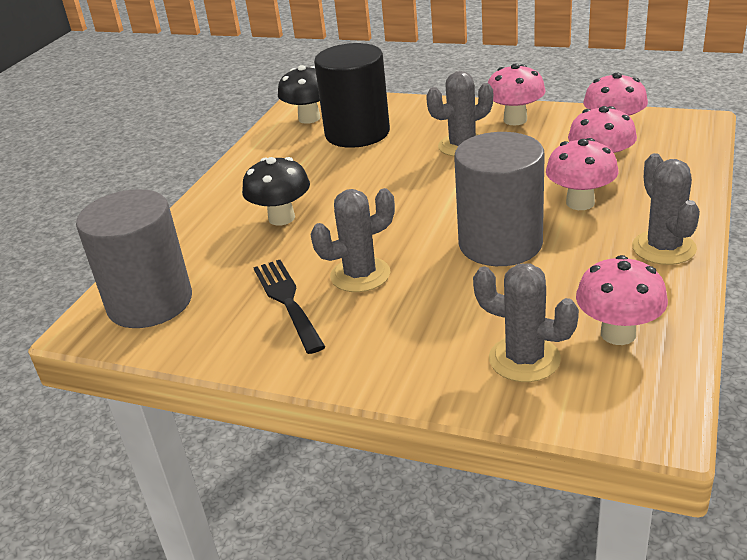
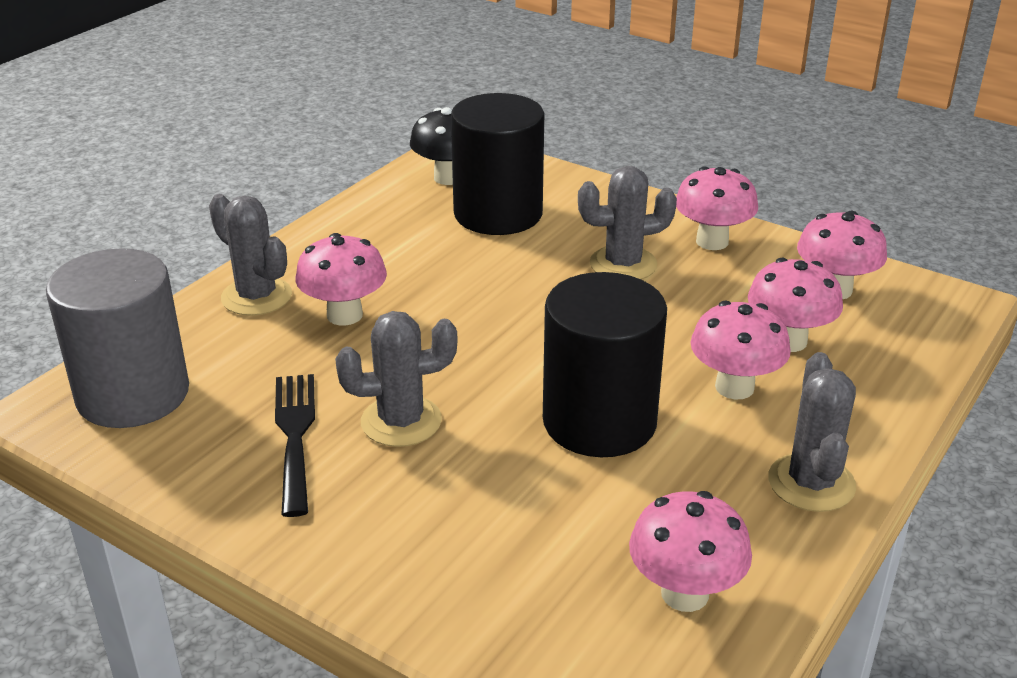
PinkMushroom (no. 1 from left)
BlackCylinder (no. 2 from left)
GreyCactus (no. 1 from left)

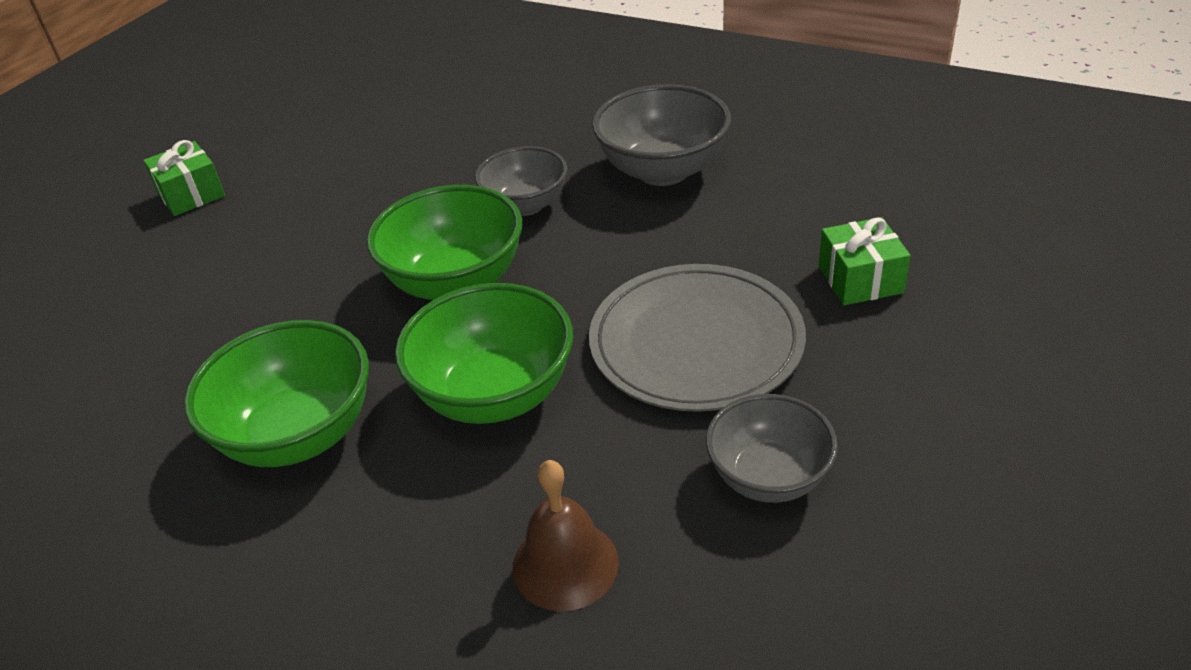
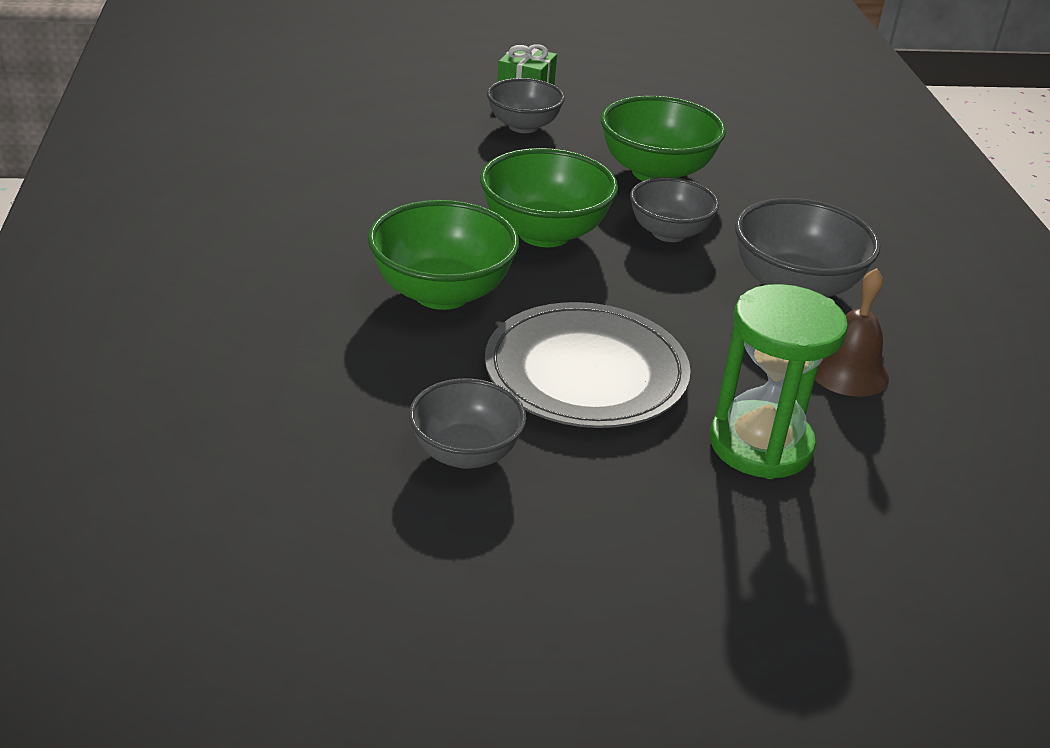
GreenBowl (no. 3 from left)
BrownBell
GreenHourglass
GreyBowl (no. 2 from left)

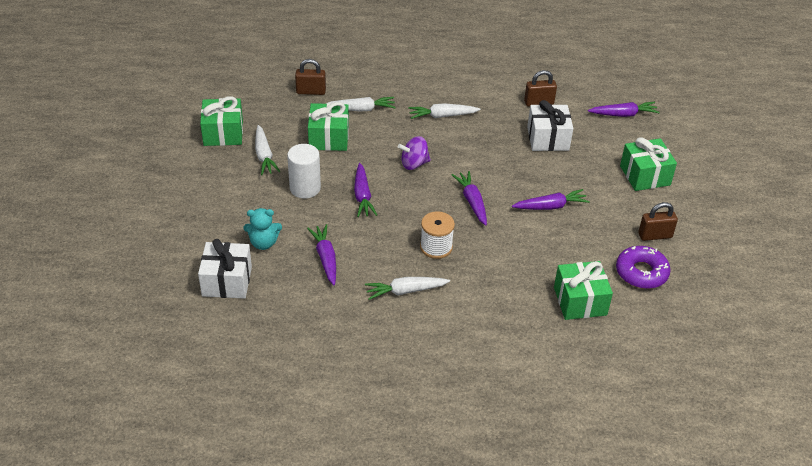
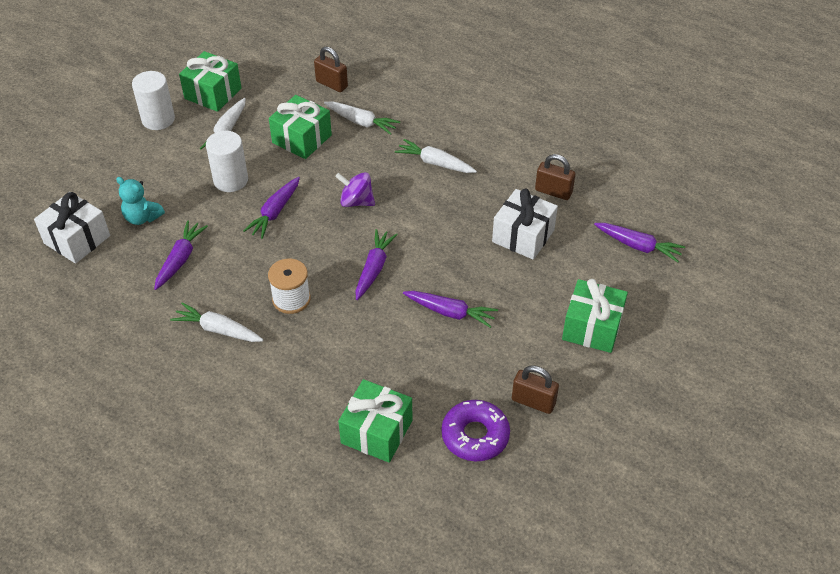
WhiteCylinder (no. 1 from left)

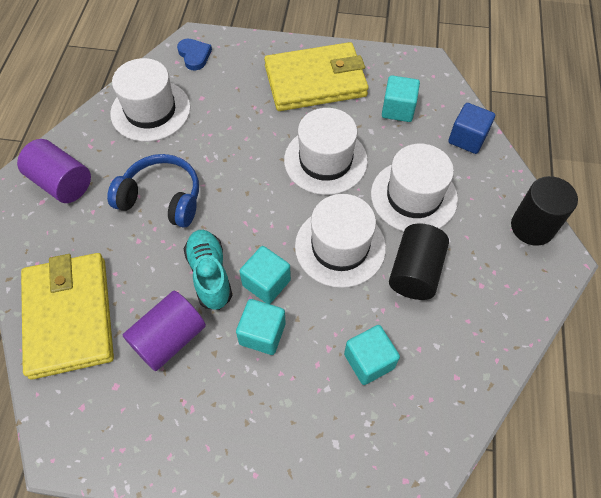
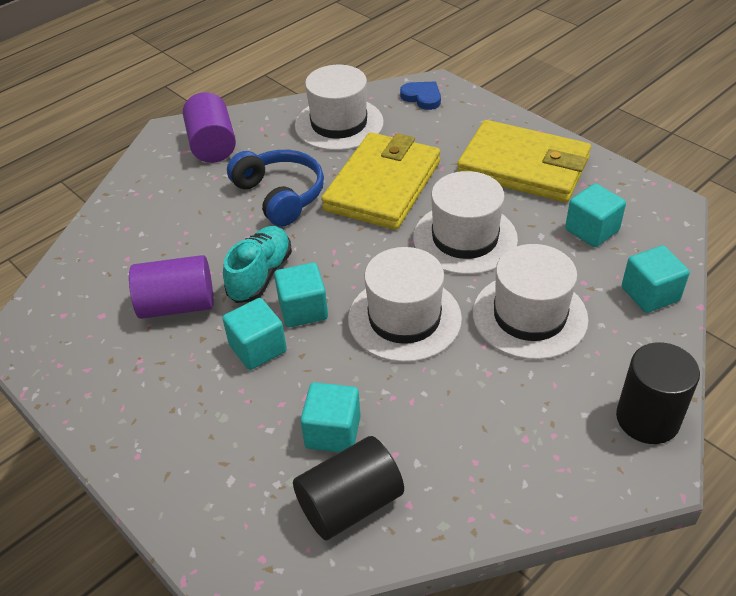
YellowWallet (no. 1 from left)
BlueHeart
BlackCylinder (no. 1 from left)
TurquoiseCube (no. 5 from left)

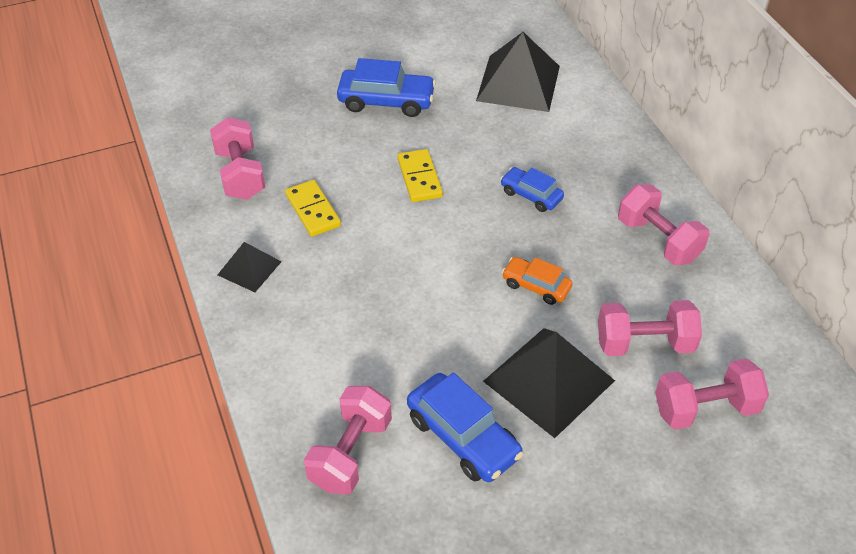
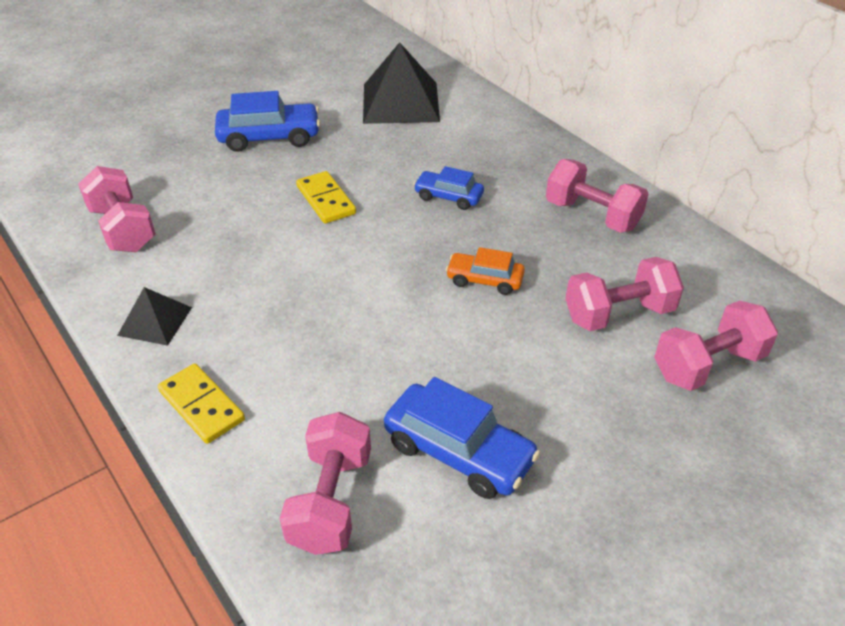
YellowDomino (no. 1 from left)
BlackPyramid (no. 3 from left in the first image)

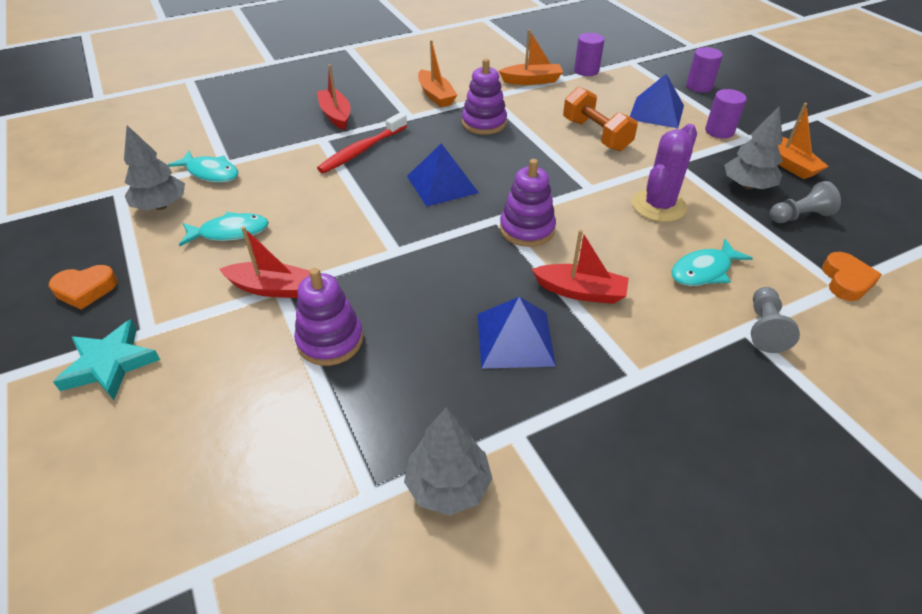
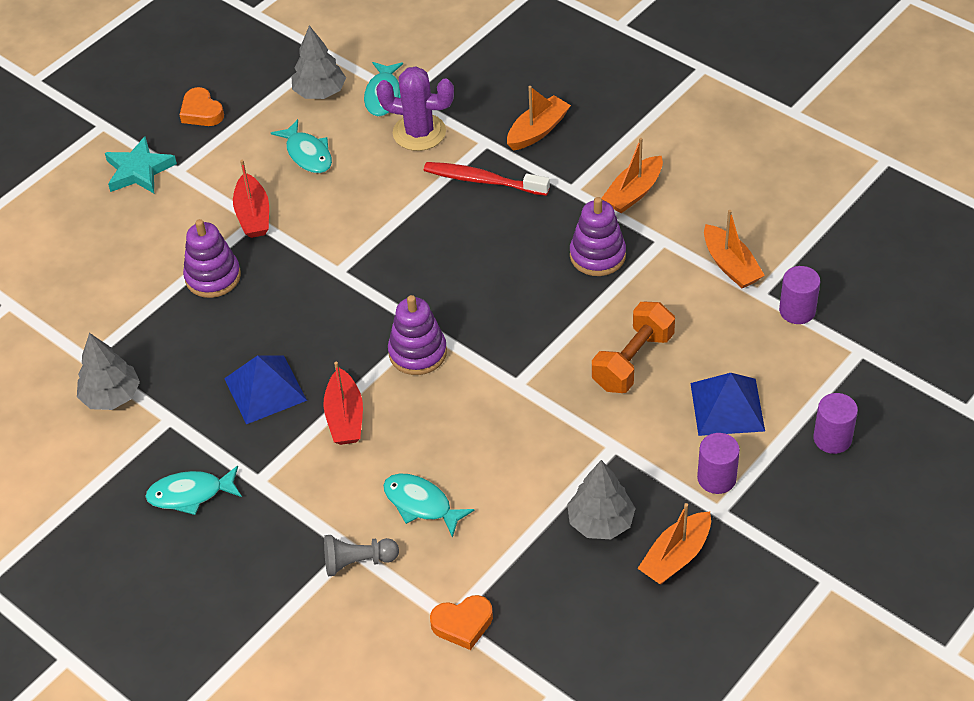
OrangeBoat (no. 1 from left)
BluePyramid (no. 1 from left in the first image)
PurpleCactus
GreyPawn (no. 2 from left in the first image)
TurquoiseFish (no. 1 from left)

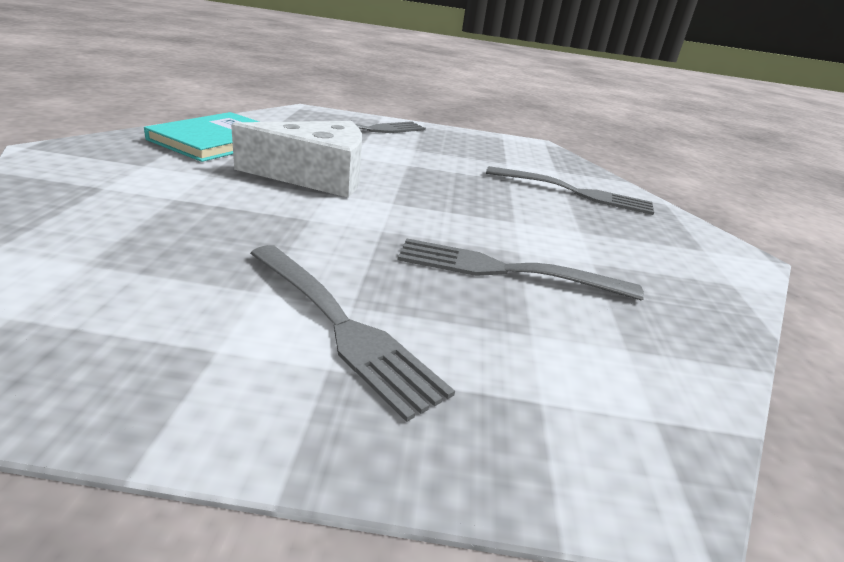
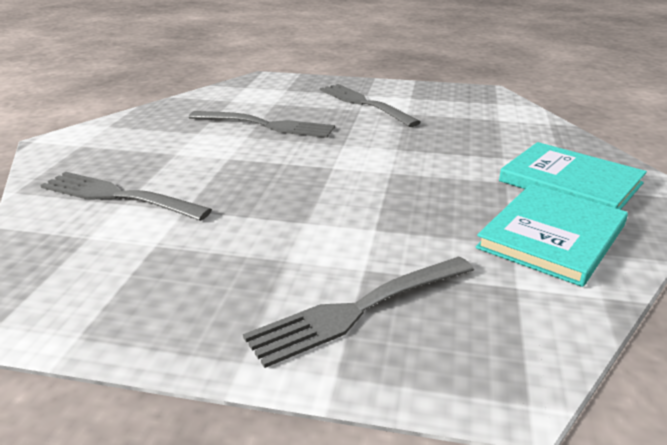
WhiteCheese
TurquoiseBook (no. 2 from left)

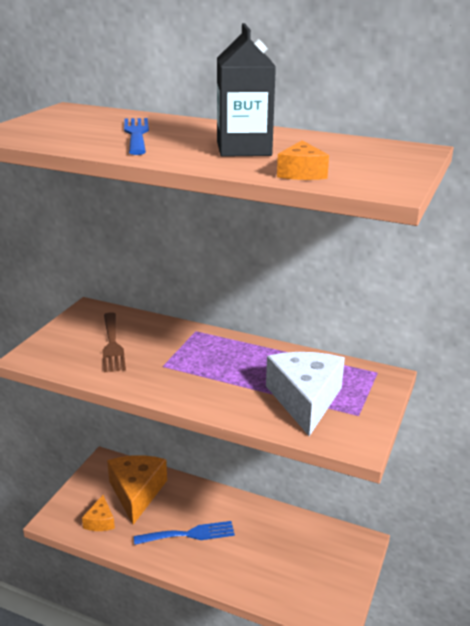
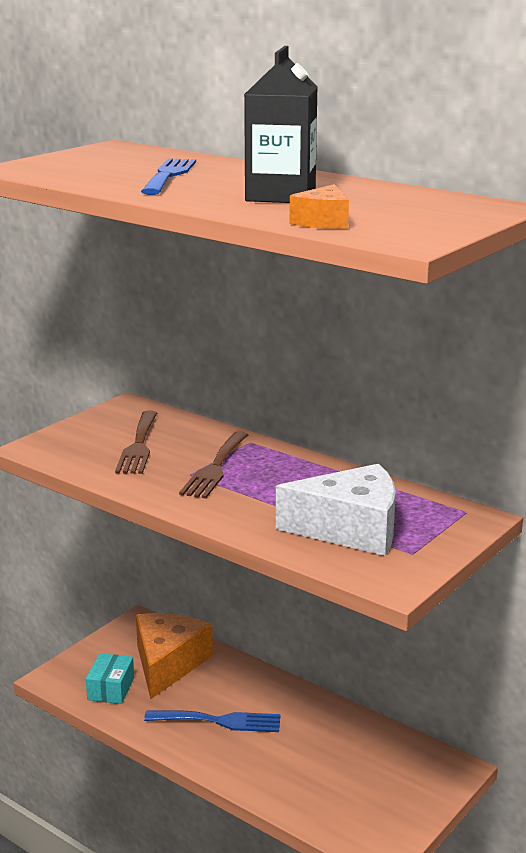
TurquoiseBox
WhiteCheese
BrownFork (no. 2 from left)

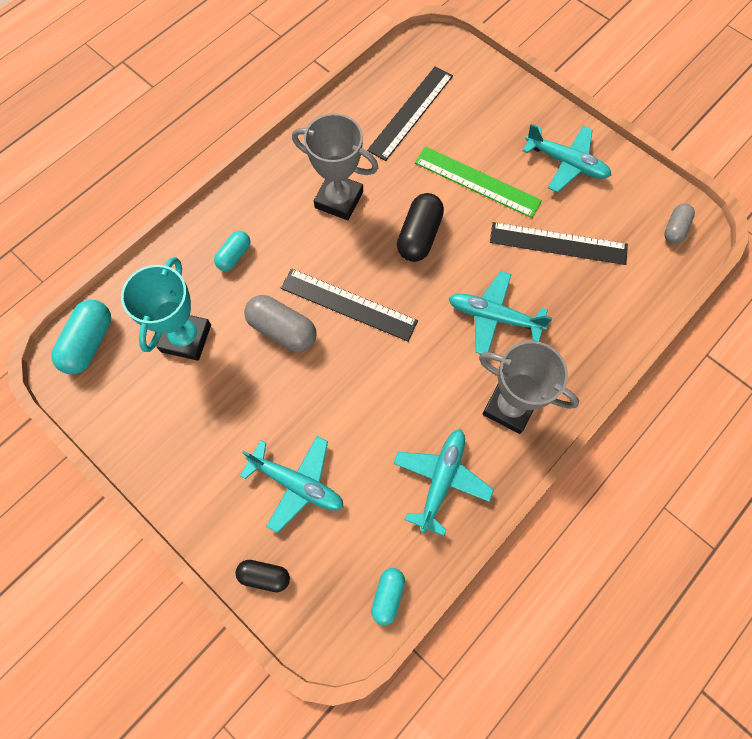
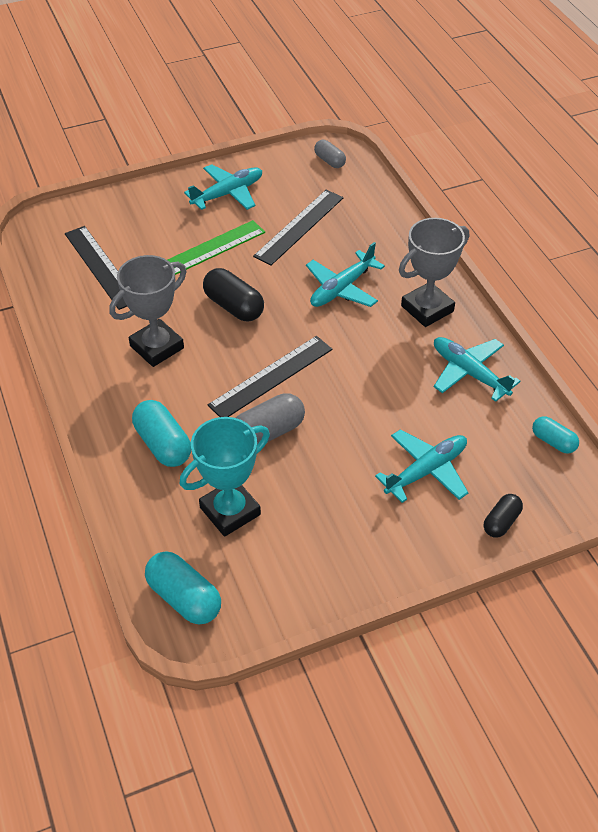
TurquoiseTrophy
TurquoiseCapsule (no. 1 from left)

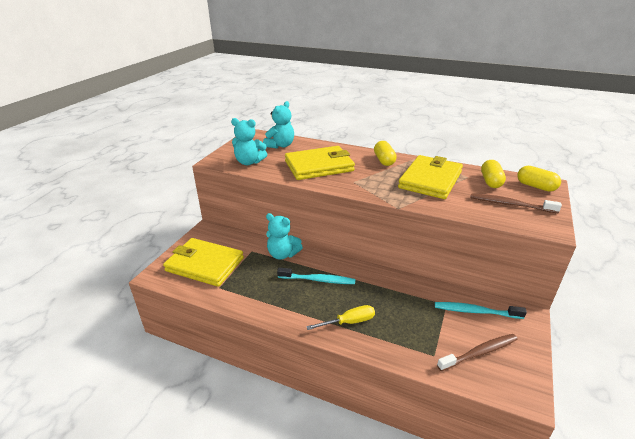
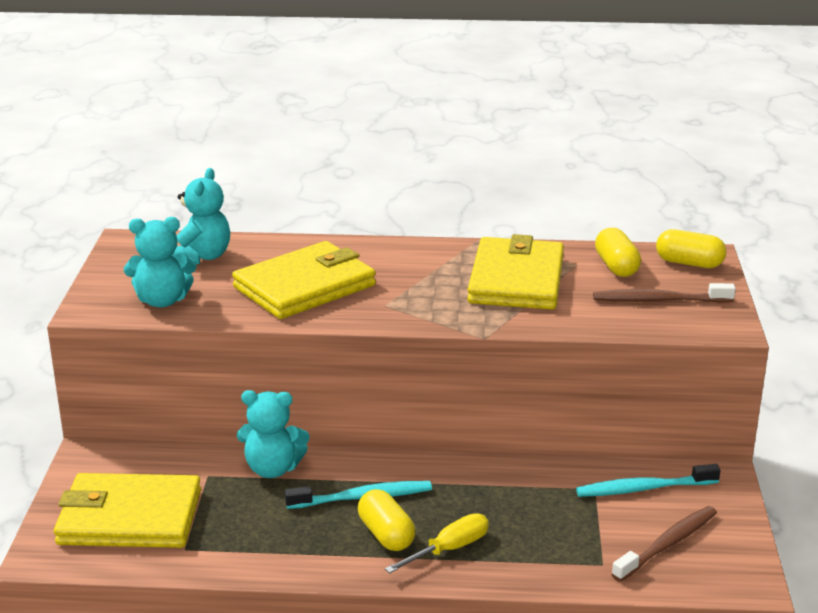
YellowCapsule (no. 1 from left)

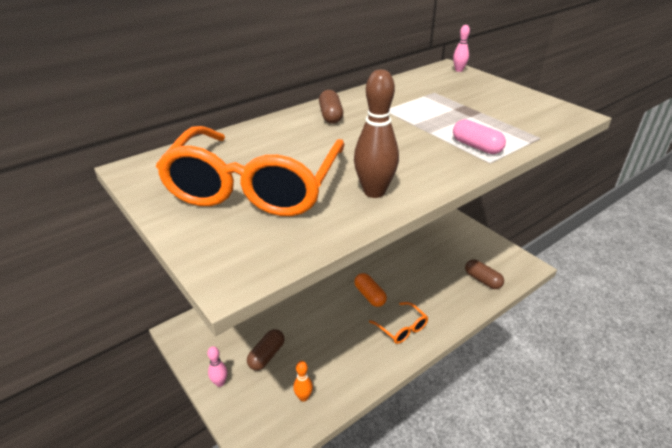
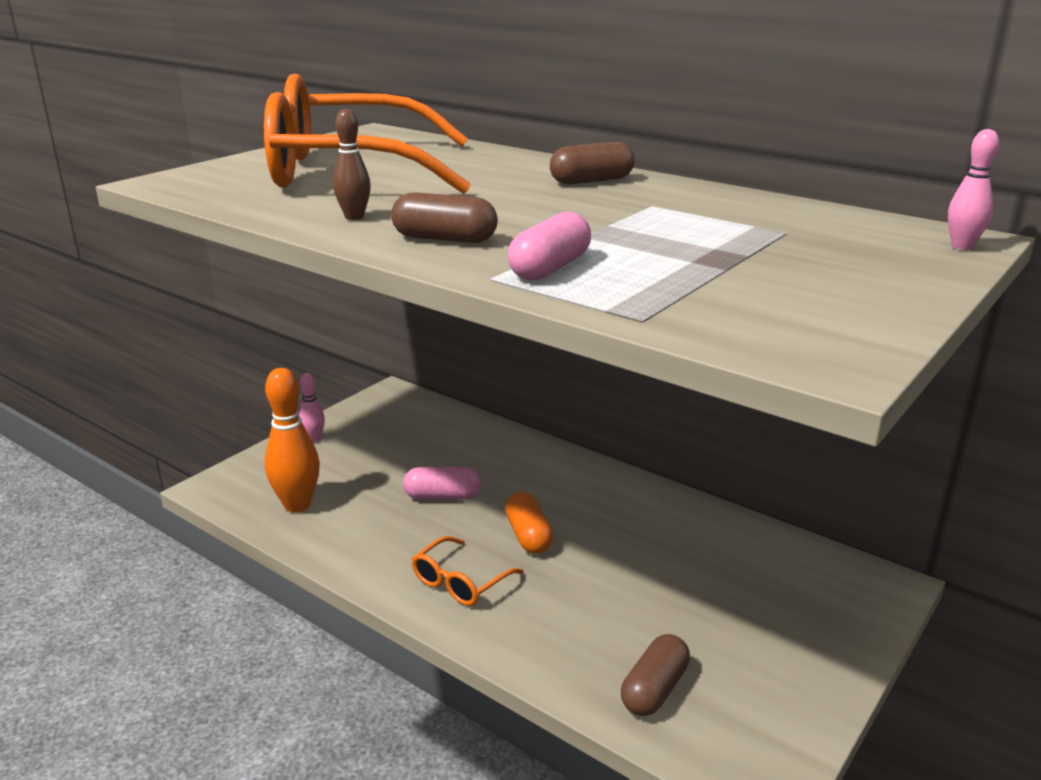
BrownCapsule (no. 1 from left)
OrangeBowlingPin
BrownBowlingPin
OrangeCapsule
PinkCapsule (no. 1 from left)

